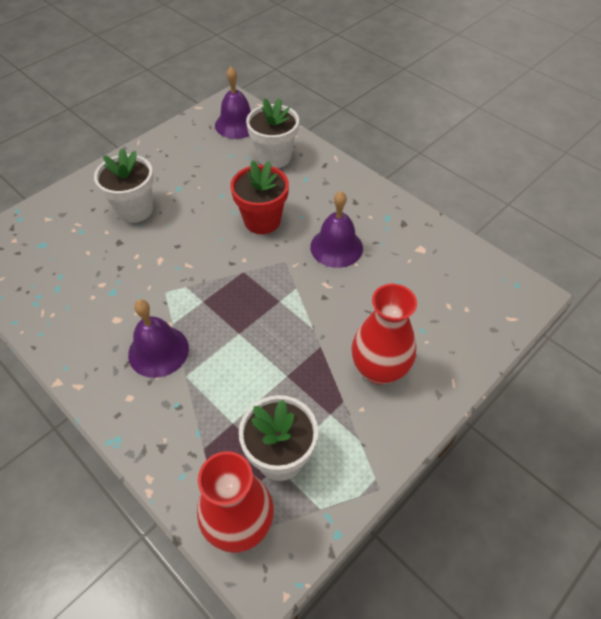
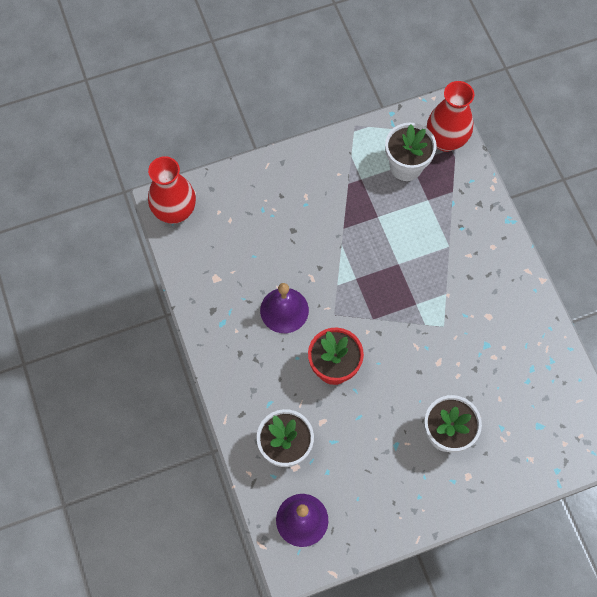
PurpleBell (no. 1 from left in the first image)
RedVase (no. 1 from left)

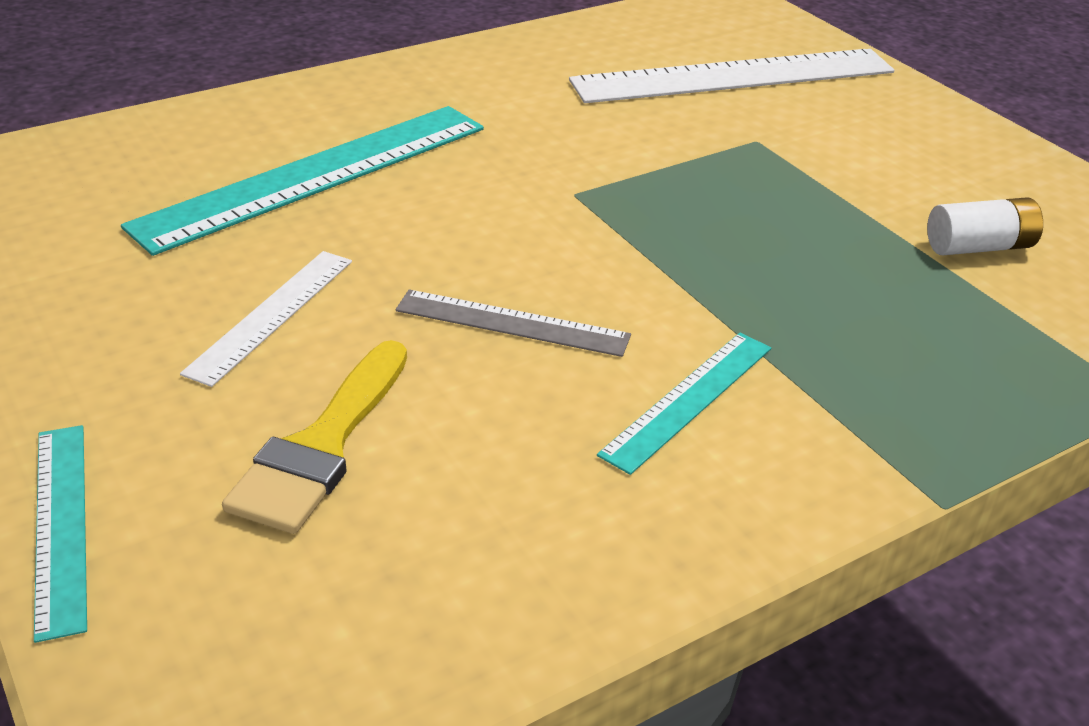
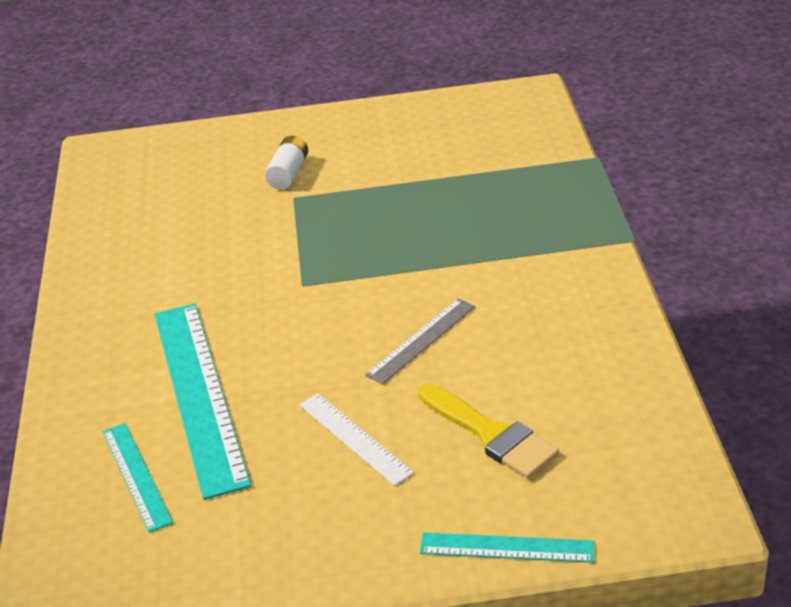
WhiteRuler (no. 2 from left in the first image)
TurquoiseRuler (no. 1 from left)
WhiteBattery

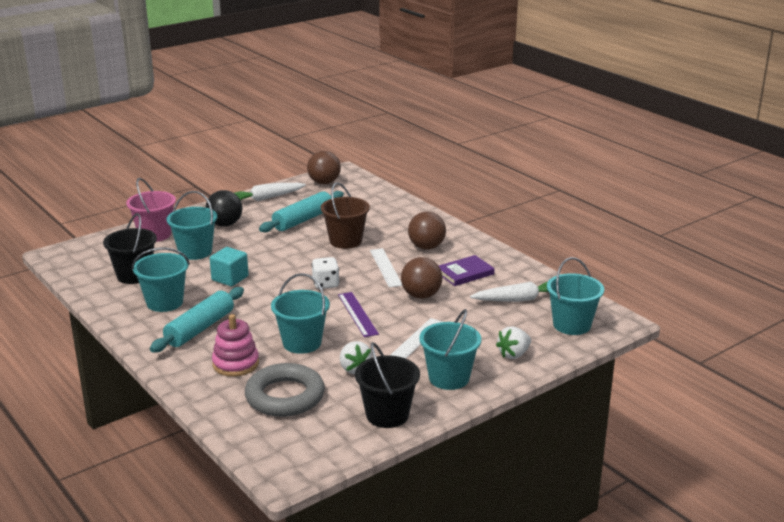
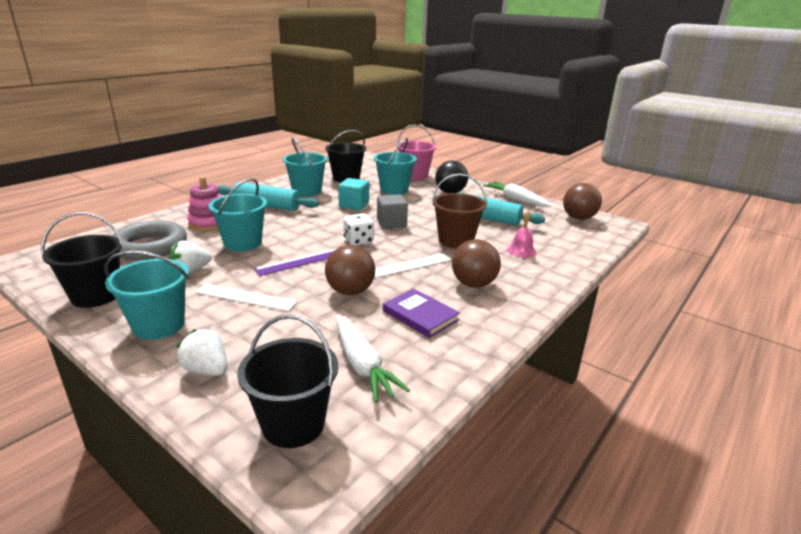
BlackBucket (no. 2 from left)
GreyCube
PinkBell

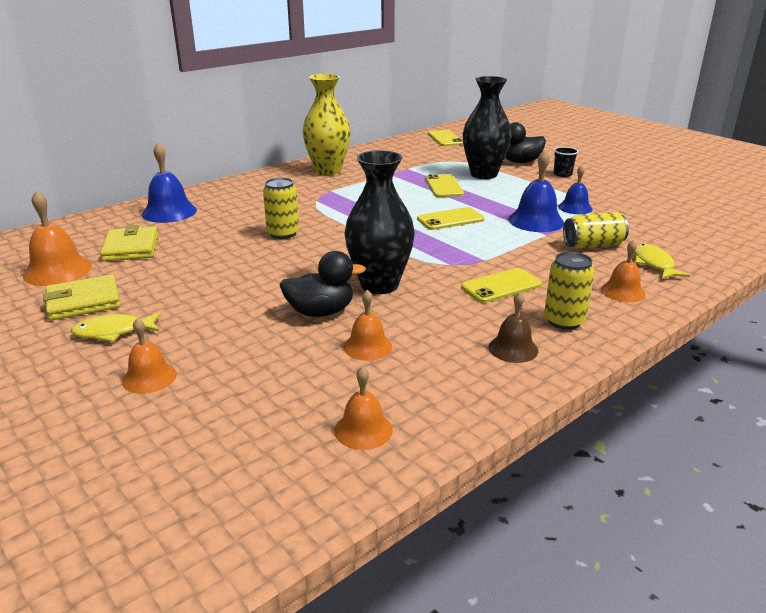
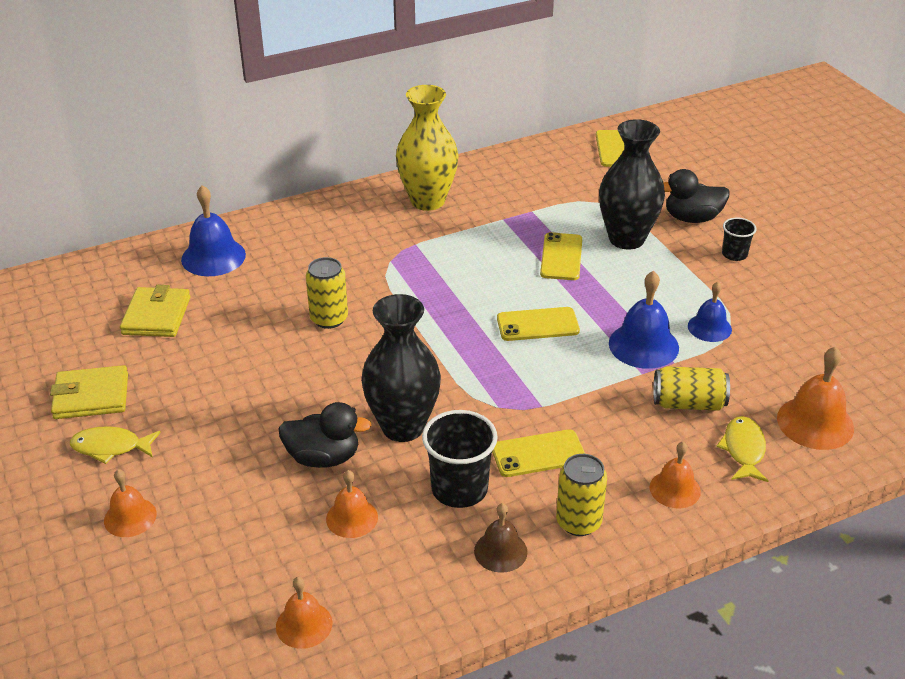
OrangeBell (no. 5 from left)
BlackCup (no. 1 from left)

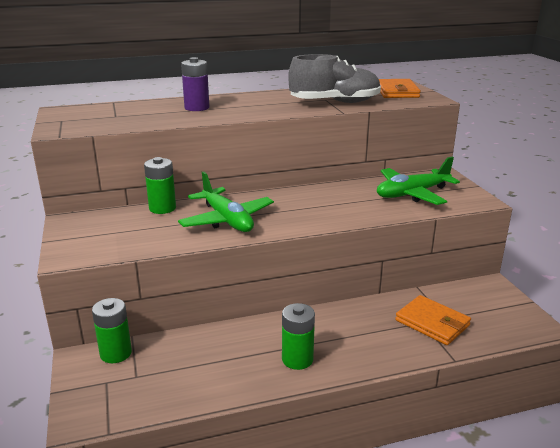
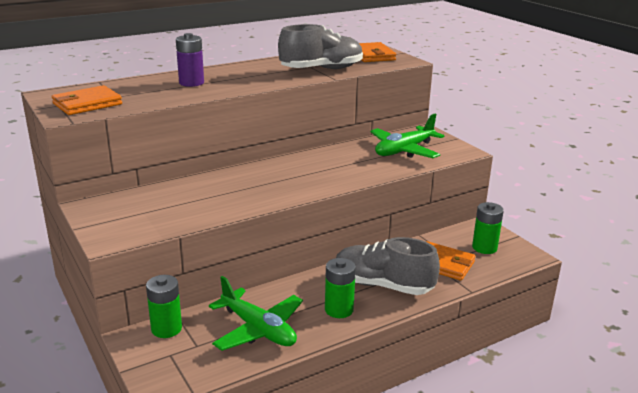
GreenBattery (no. 3 from left)
GreenPlane (no. 1 from left)
OrangeWallet (no. 1 from left)
GreyShoe (no. 2 from left)

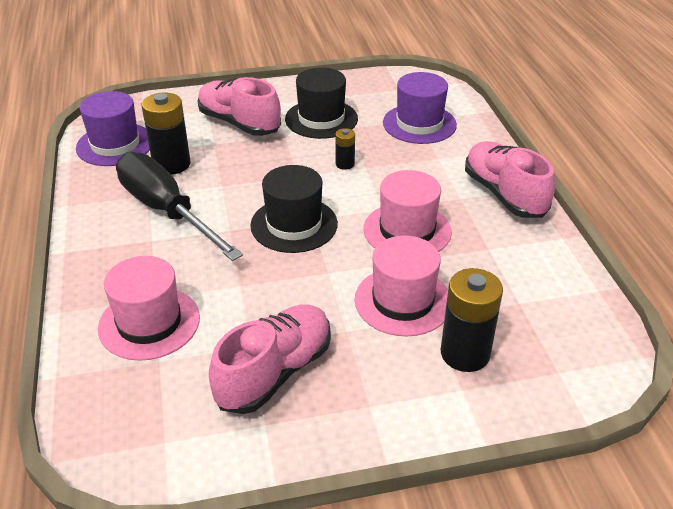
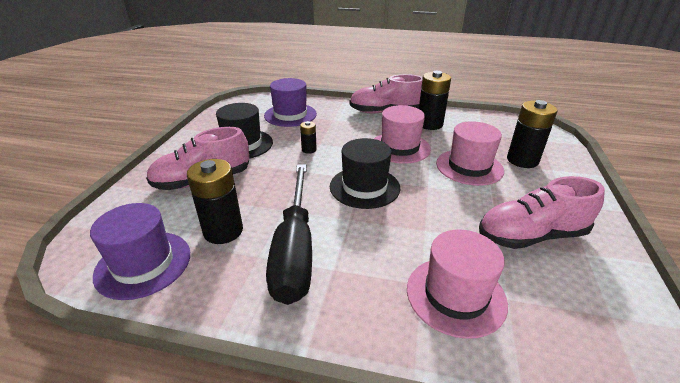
BlackScrewdriver
PinkShoe (no. 3 from left)
BlackBattery (no. 3 from left)

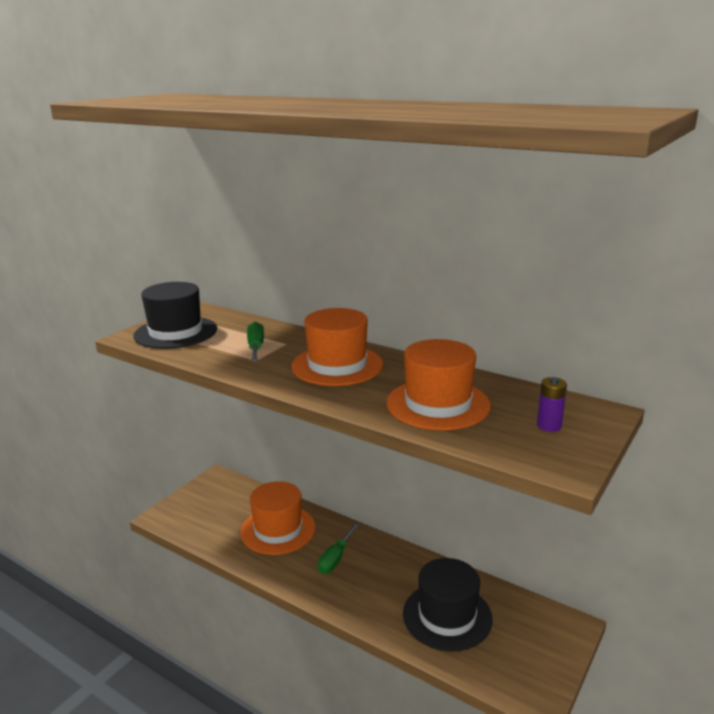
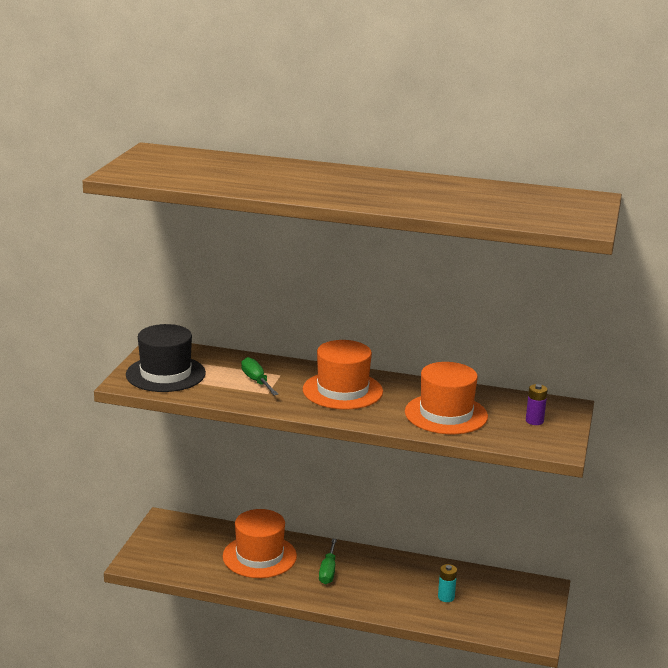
TurquoiseBattery

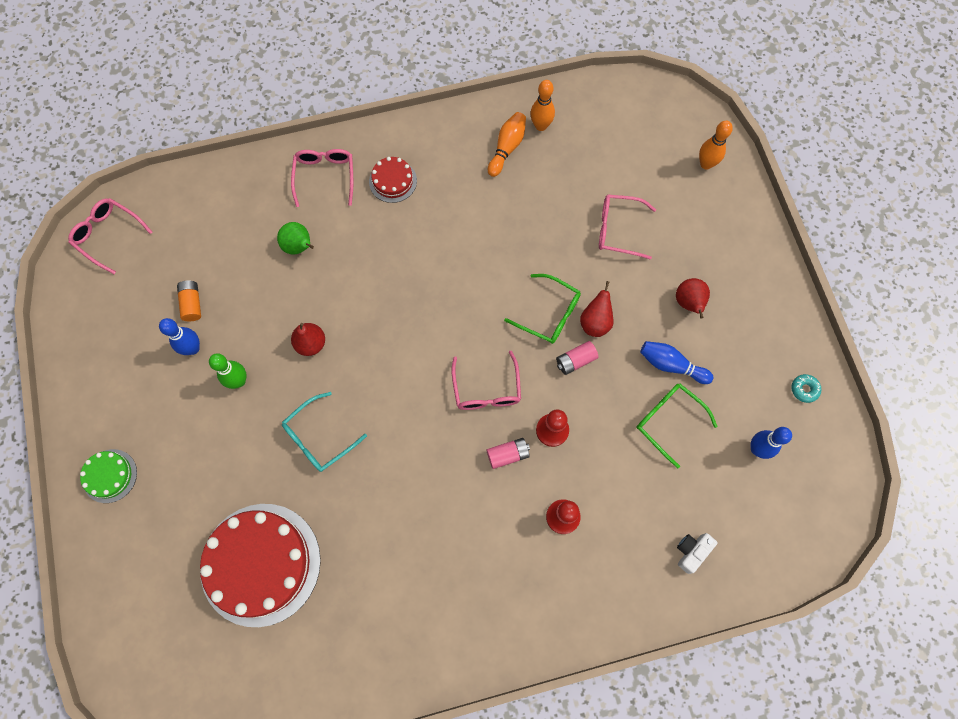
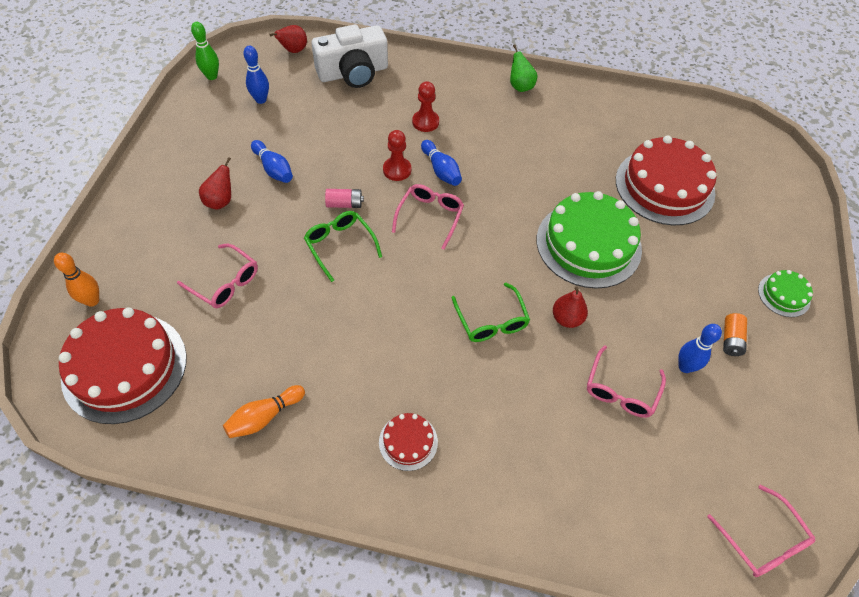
OrangeBattery
GreenBowlingPin
GreenPear
GreenCake (no. 1 from left)
PinkGlasses (no. 3 from left)
BlueBowlingPin (no. 3 from left)
OrangeBowlingPin (no. 2 from left in the first image)
RedPear (no. 2 from left)
GreenGlasses (no. 2 from left)
WhiteCamera
TurquoiseDonut
RedCake (no. 1 from left)

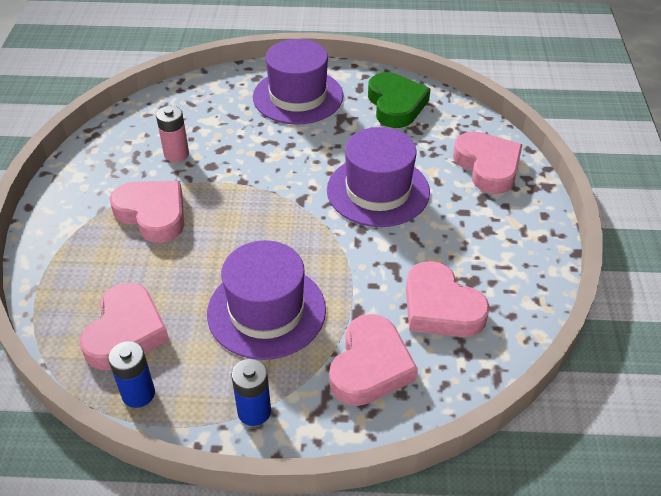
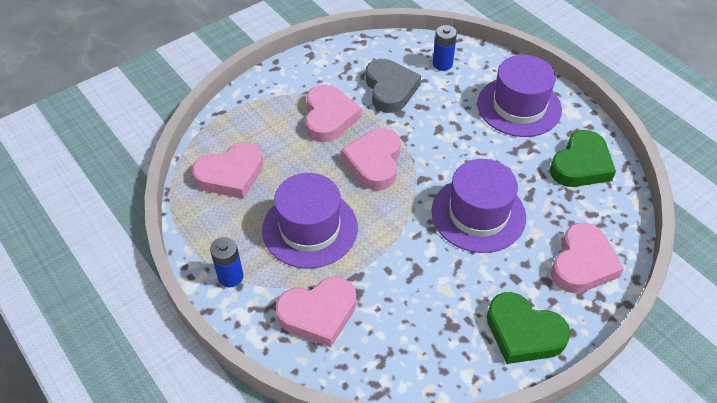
BlueBattery (no. 2 from left)
GreyHeart
PinkHeart (no. 4 from left)
GreenHeart (no. 1 from left)

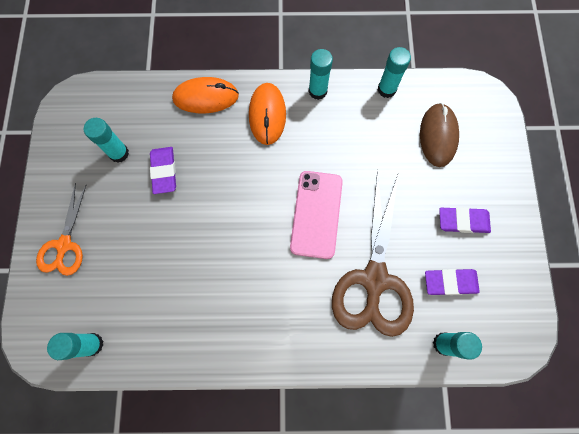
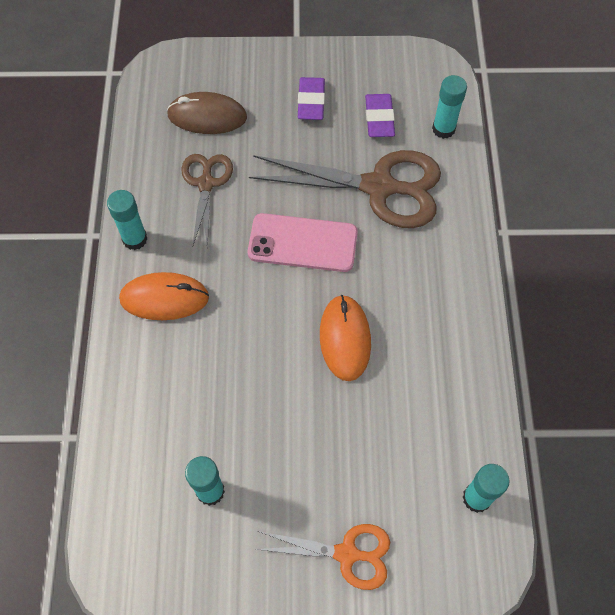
PurpleEraser (no. 1 from left in the first image)
OrangeMouse (no. 2 from left)
TurquoiseGlueStick (no. 4 from left in the first image)
BrownScissors (no. 1 from left)

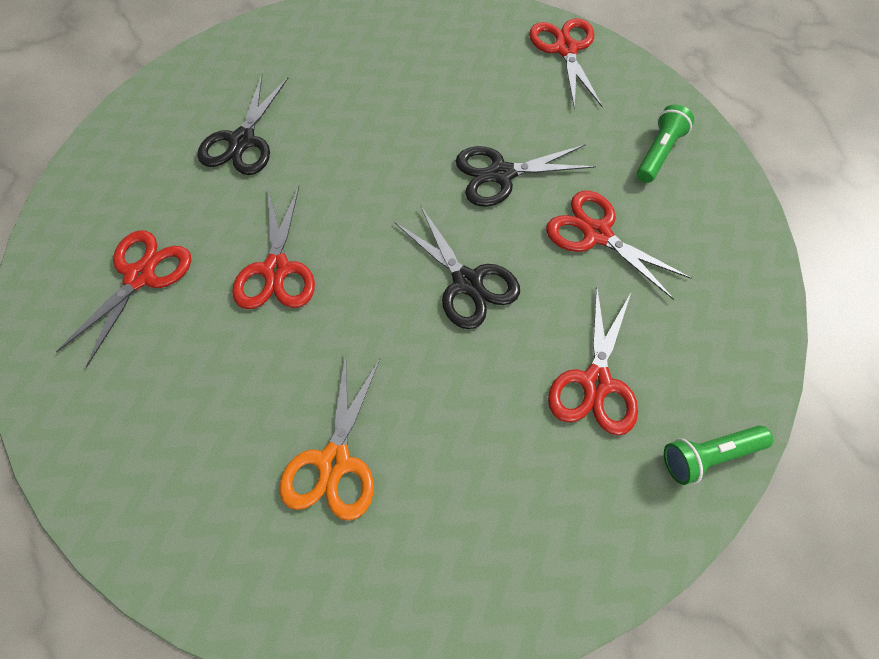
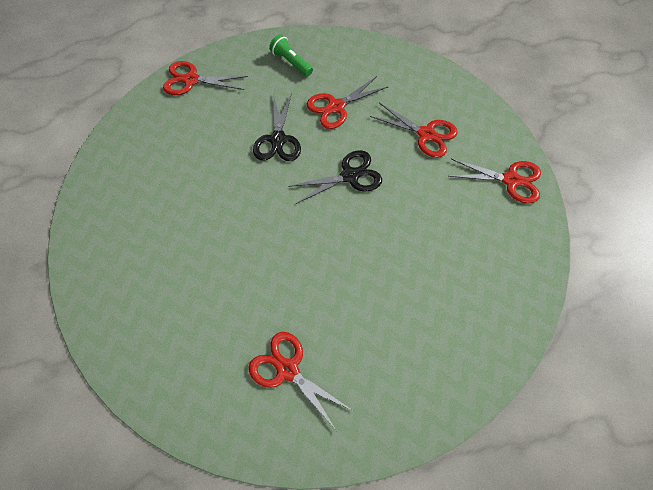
BlackScissors (no. 1 from left in the first image)
RedScissors (no. 5 from left)
OrangeScissors
GreenFlashlight (no. 2 from left in the first image)

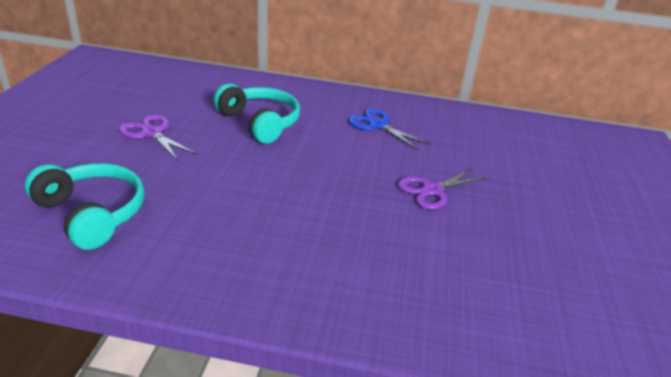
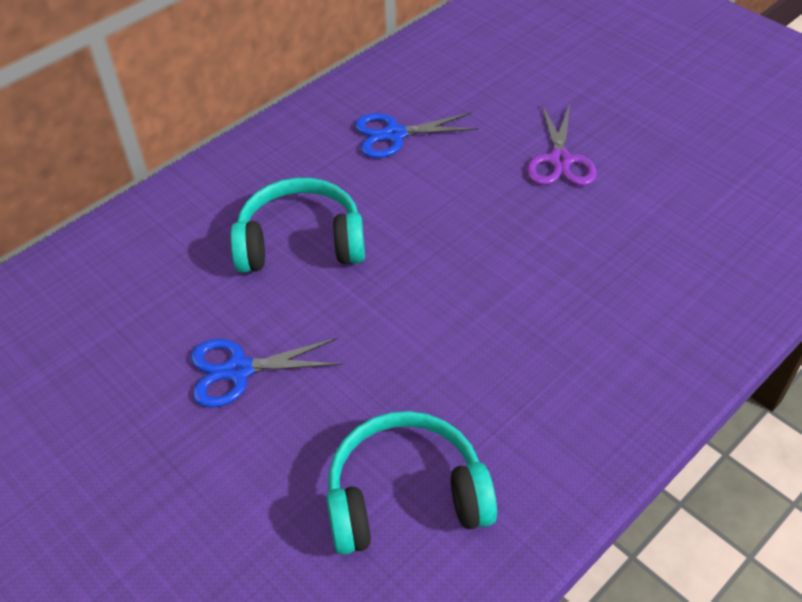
BlueScissors (no. 1 from left)

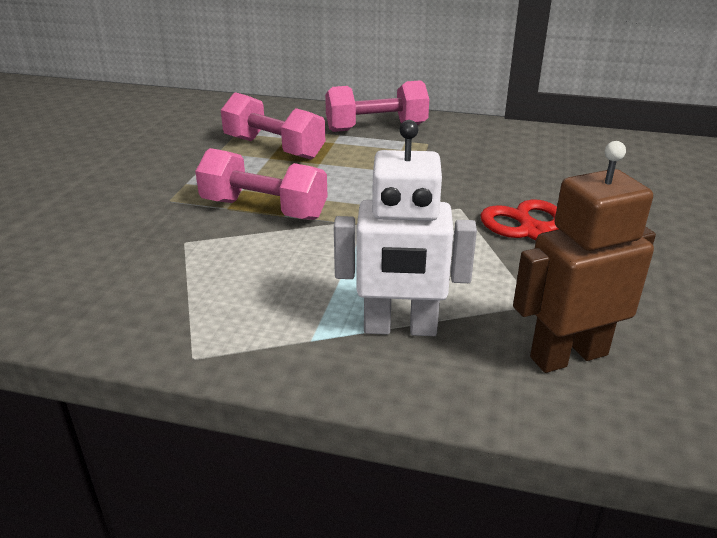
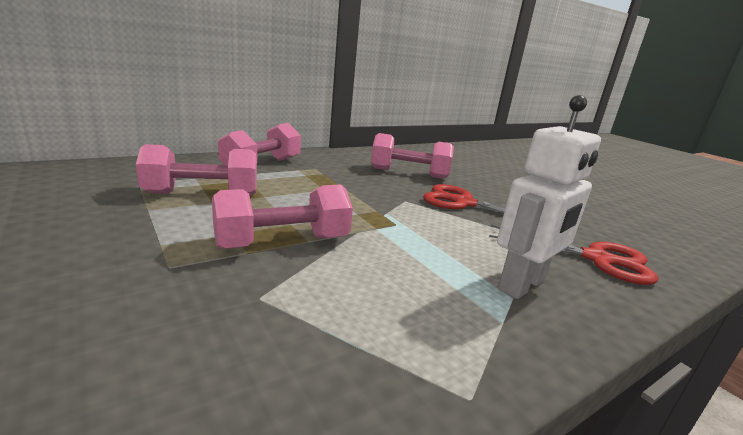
RedScissors (no. 2 from left)
PinkDumbbell (no. 4 from left)

